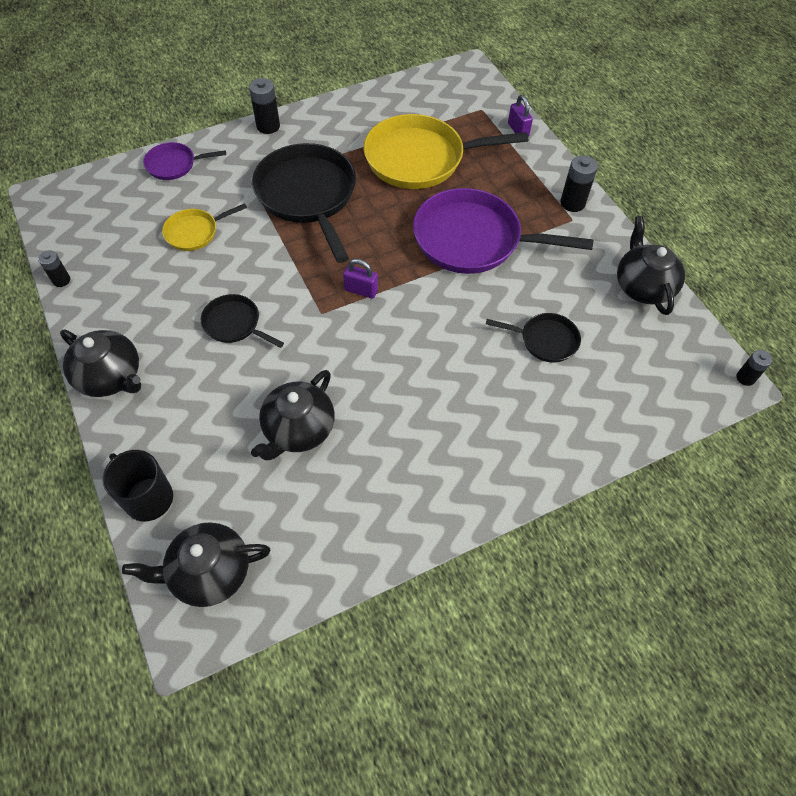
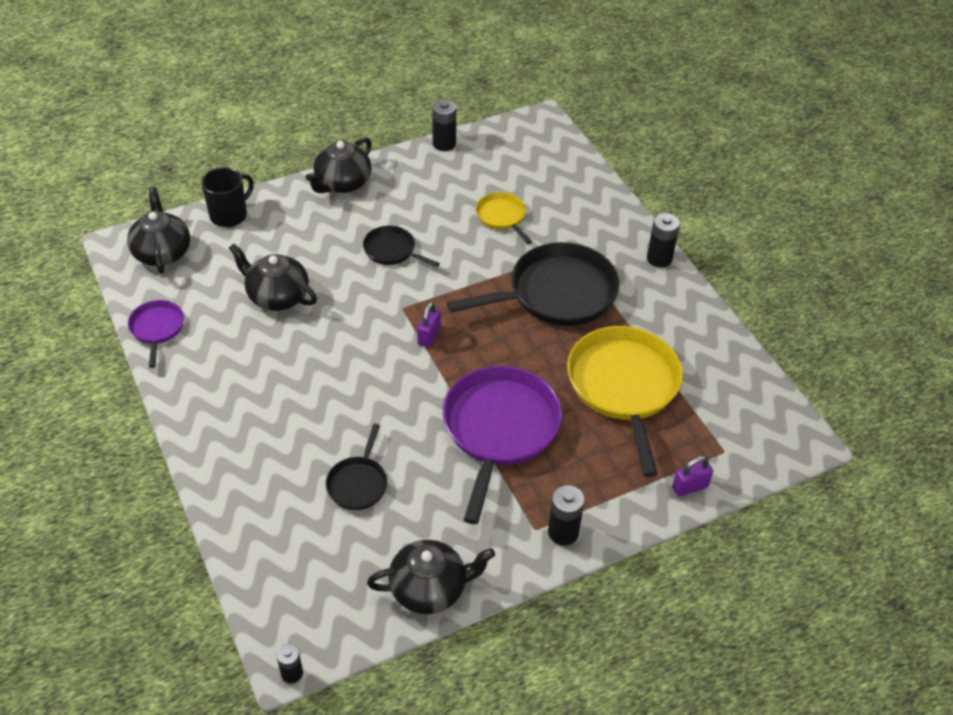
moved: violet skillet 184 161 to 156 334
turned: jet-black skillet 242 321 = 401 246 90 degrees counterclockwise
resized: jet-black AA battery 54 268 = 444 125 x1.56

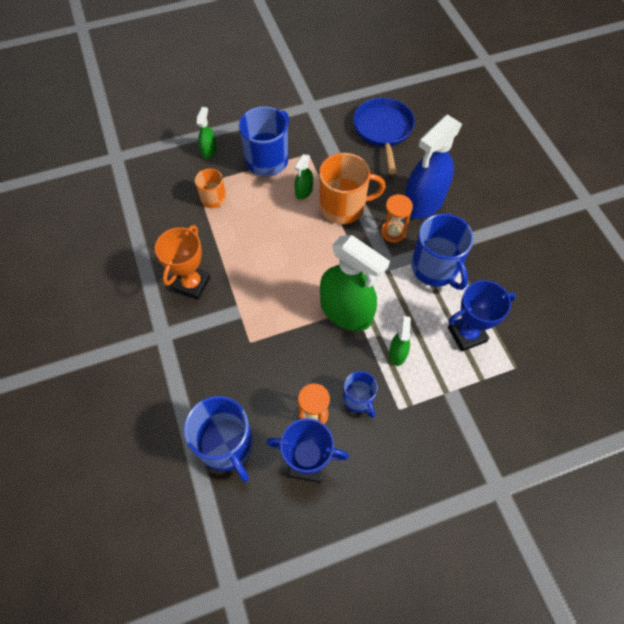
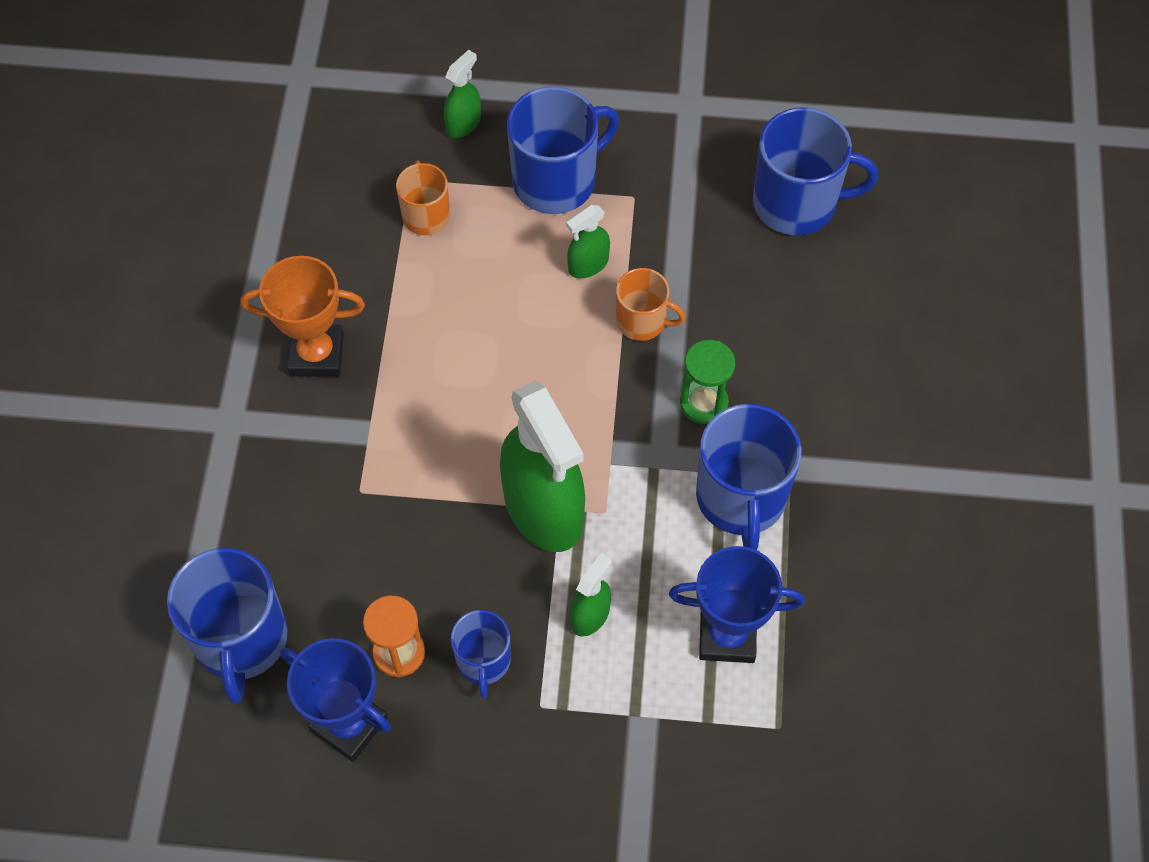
removed: cobalt sprayer 433 167
replaced: cobalt skillet 384 136 to cobalt tea mug 815 171
recoloured: bright orange sandglass 397 218 to green sandglass 707 382
turned: bright orange award cup 182 262 = 303 316 45 degrees clockwise
resized: bright orange tea mug 352 188 = 651 304 x0.57

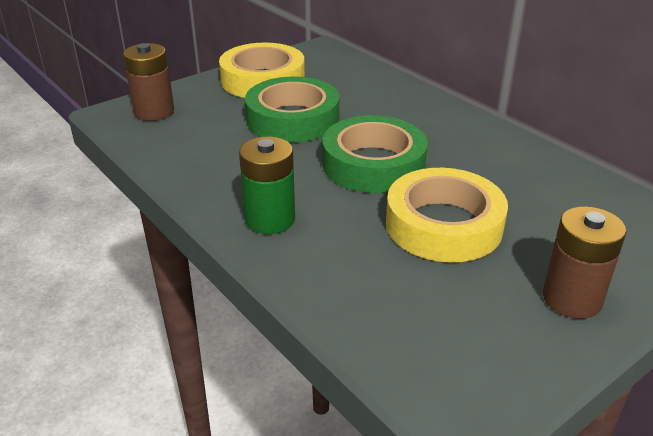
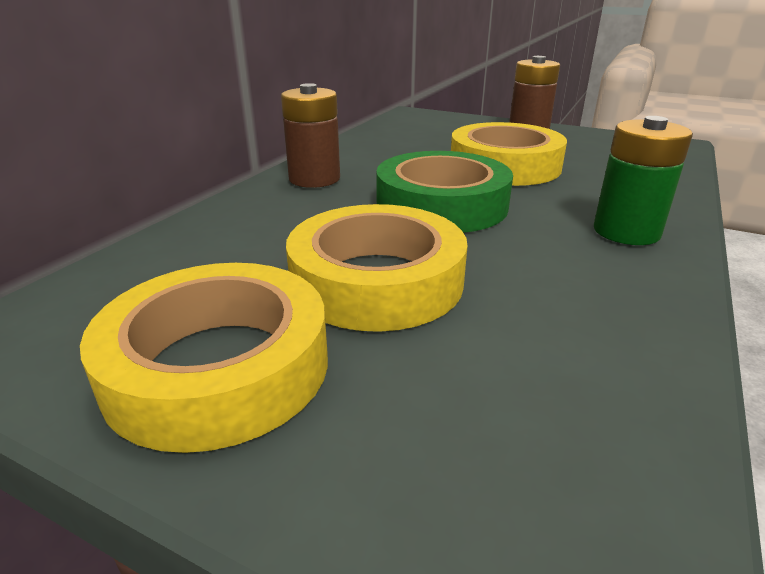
moved: brown AA battery 148 82 to 310 135
recoloured: green sticky tape 292 109 to golden sticky tape 377 268

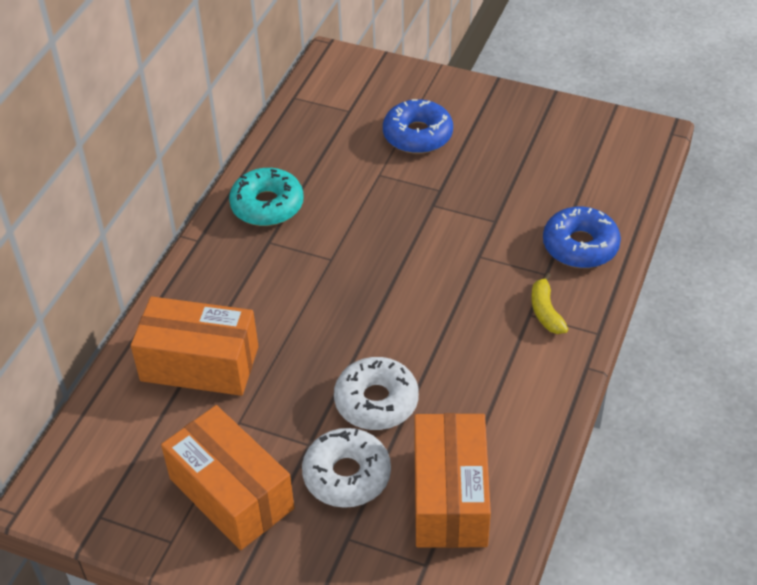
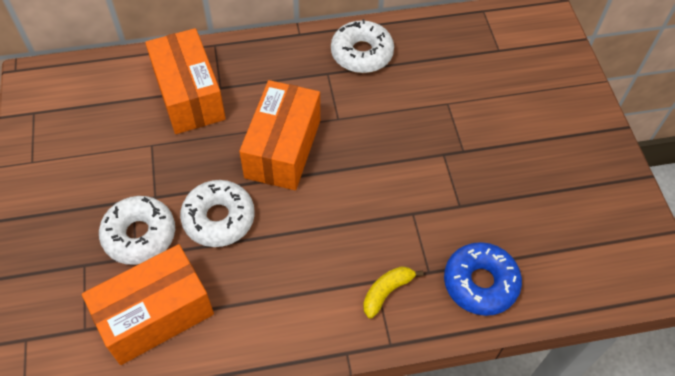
removed: cobalt glazed donut 418 126
moved: bright orange parcel 227 477 to 279 135
recoloured: aqua glazed donut 266 197 to pure white glazed donut 362 46

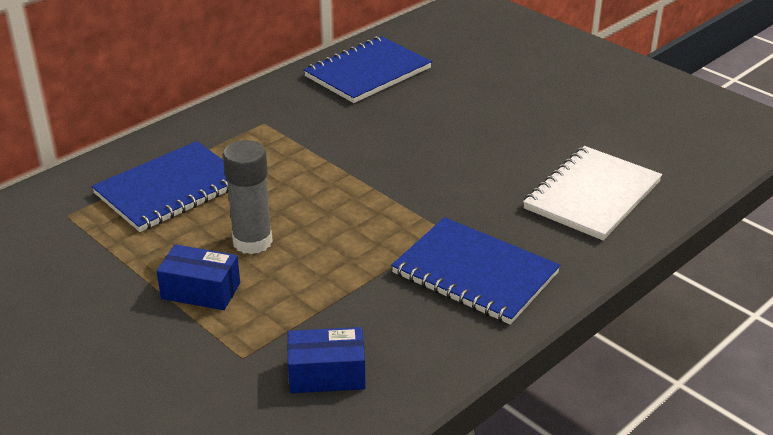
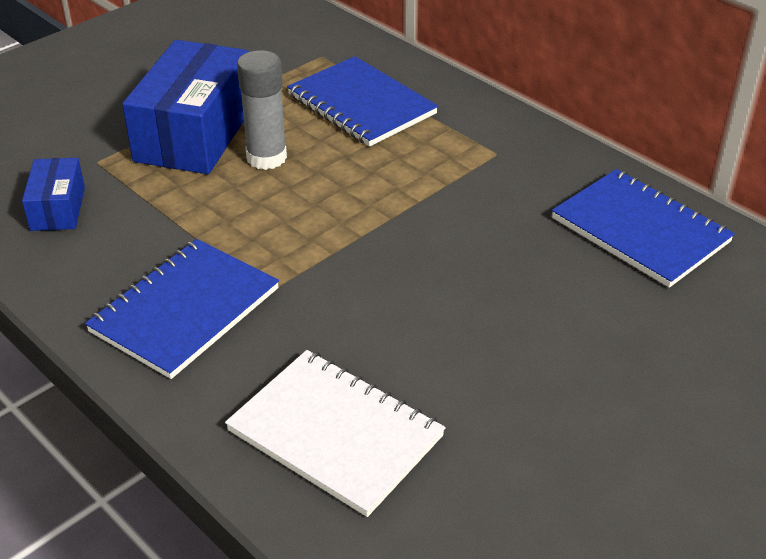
resized: cobalt parcel 198 277 = 185 107 x1.96

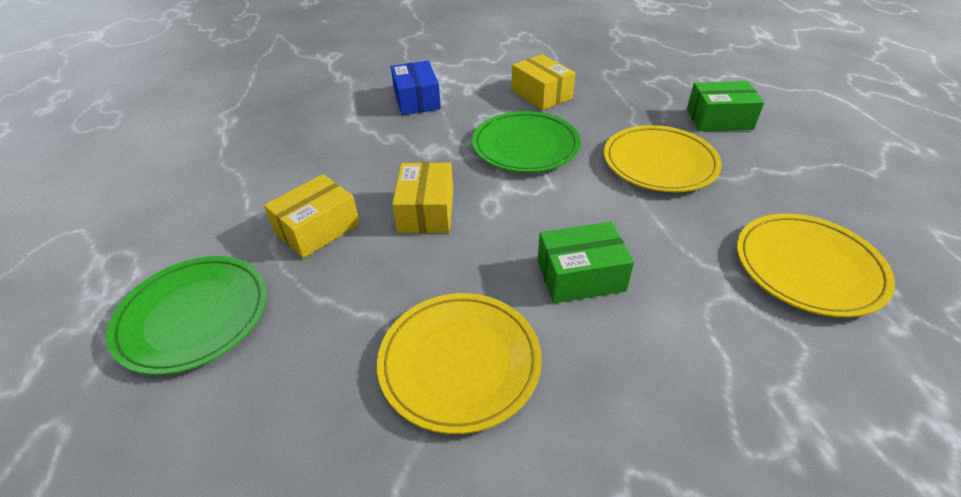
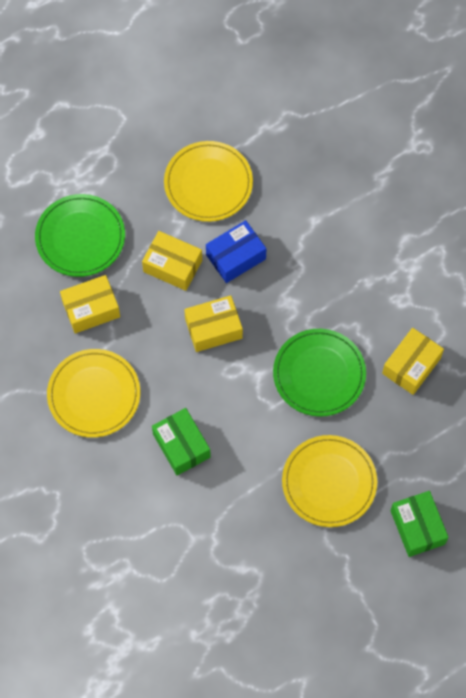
added: golden parcel 90 304
moved: cobalt parcel 416 88 to 236 251; golden plate 816 266 to 208 181

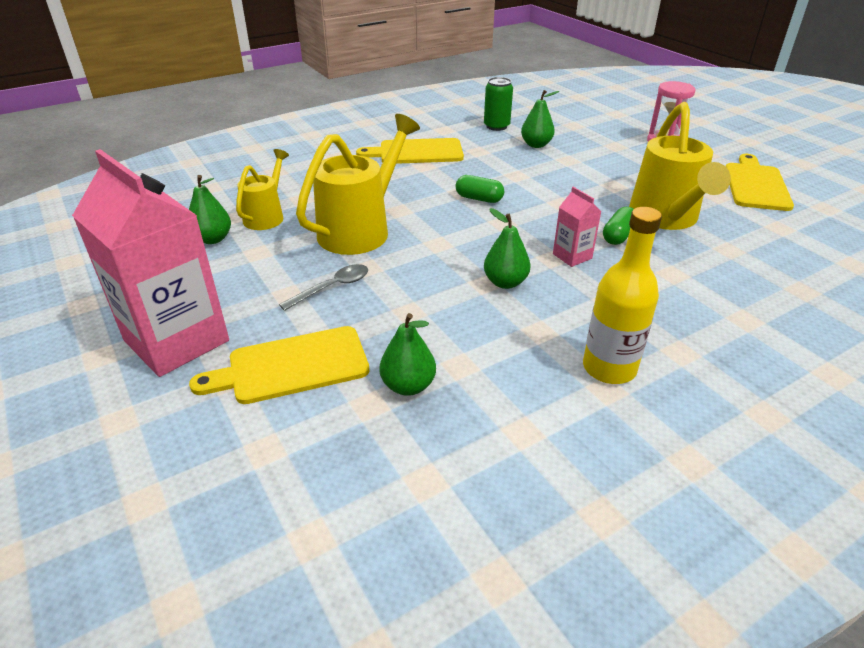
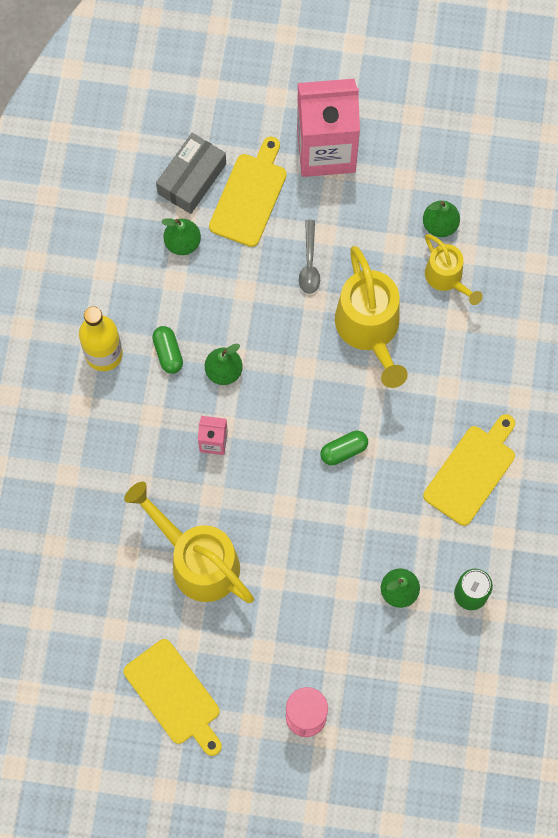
added: grey parcel 191 173
moved: green pill shape 618 226 to 167 350

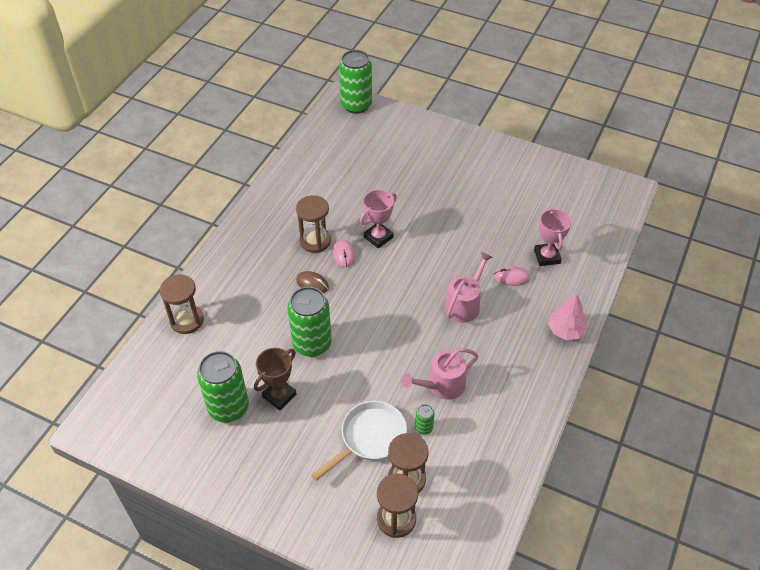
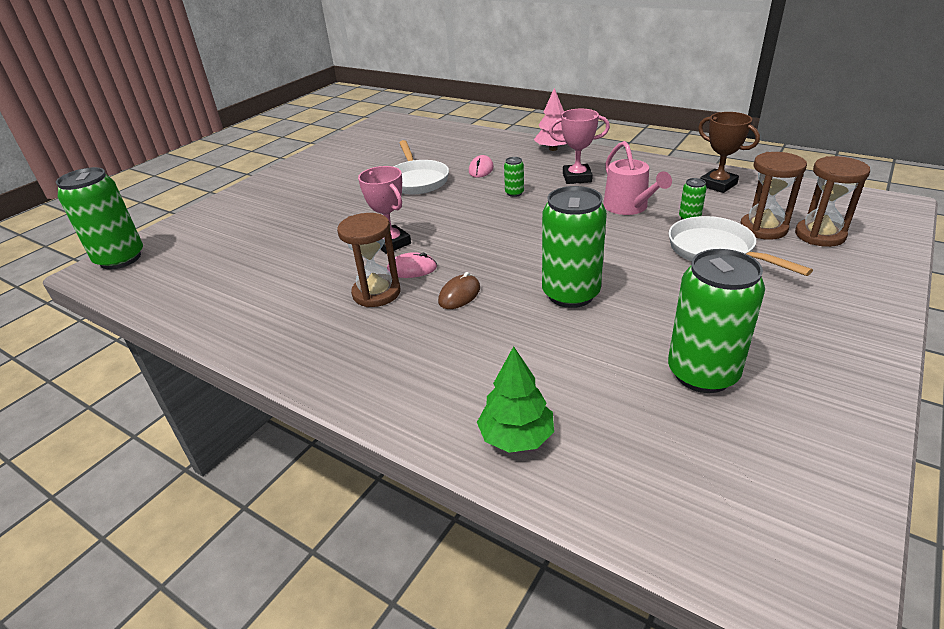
added: pure white skillet 421 167
moved: pink award cup 553 236 to 579 146; brown award cup 275 379 to 729 152
replaced: pink watering pot 468 287 to green tin 514 177; brown sandglass 182 304 to green fir tree 515 399

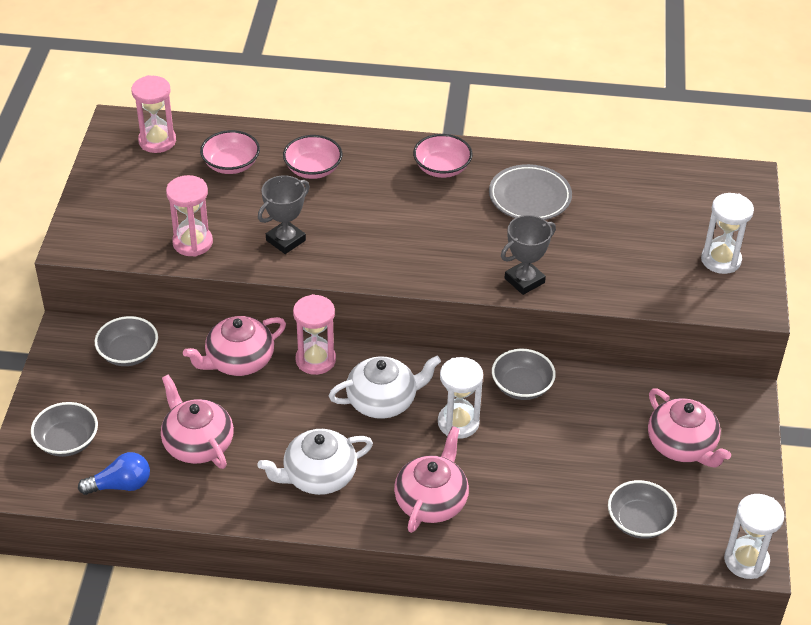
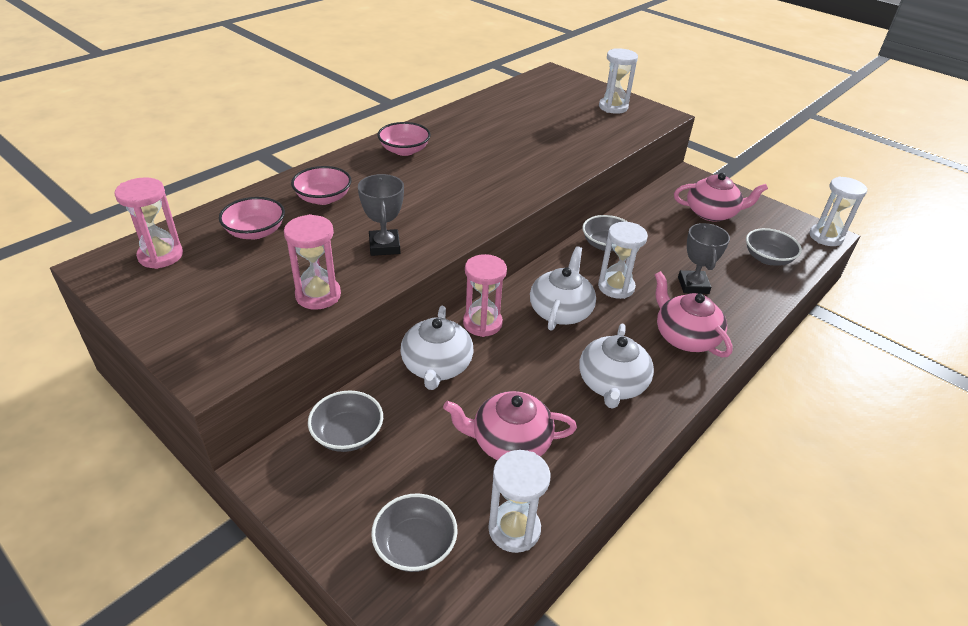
removed: grey plate 530 192
moved: grey award cup 528 255 to 704 258
replaced: cobalt light bulb 114 473 to pure white sandglass 519 501
recoloured: pink china teapot 234 346 to pure white china teapot 437 348

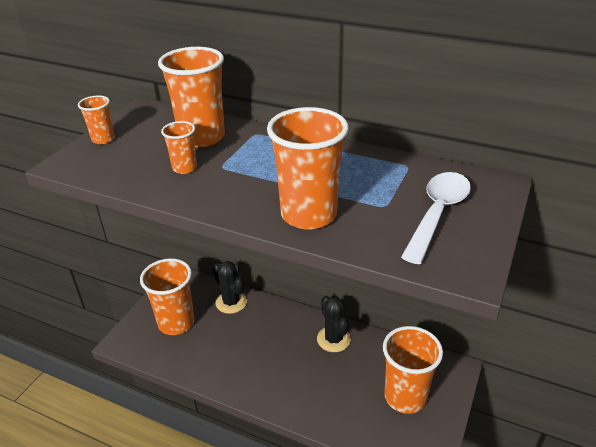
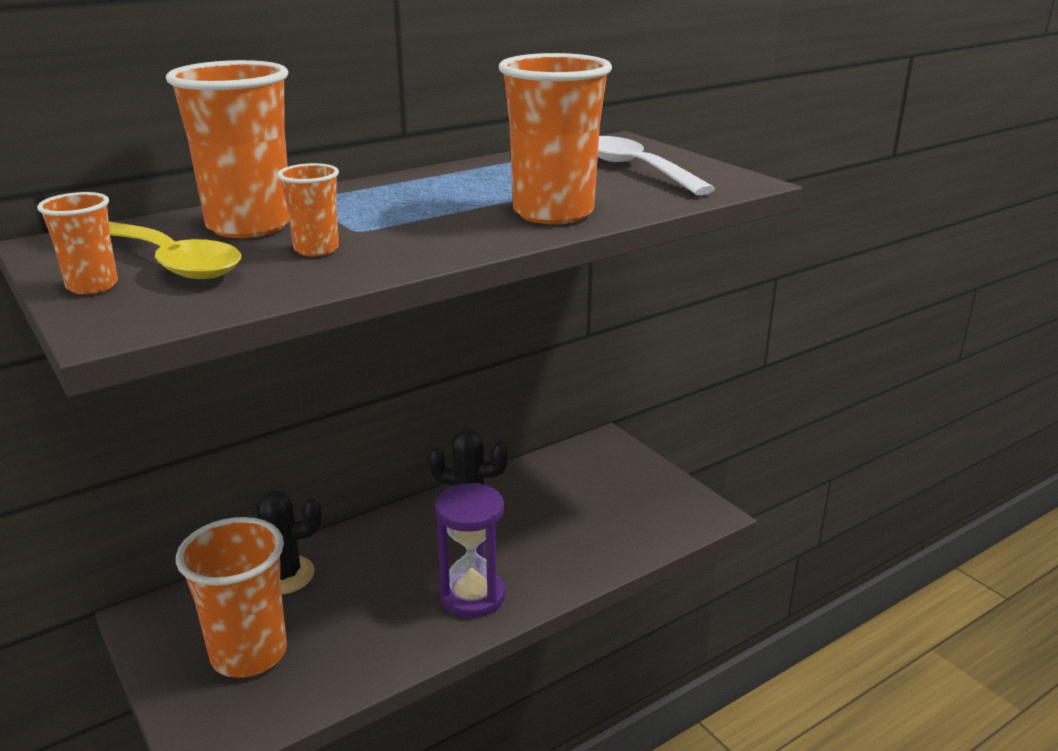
removed: bright orange beaker 413 370
added: golden teaspoon 175 250; violet sandglass 470 550

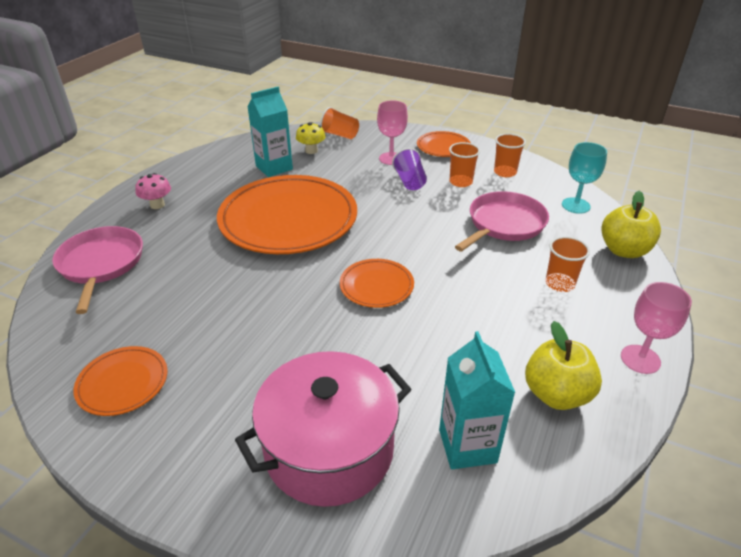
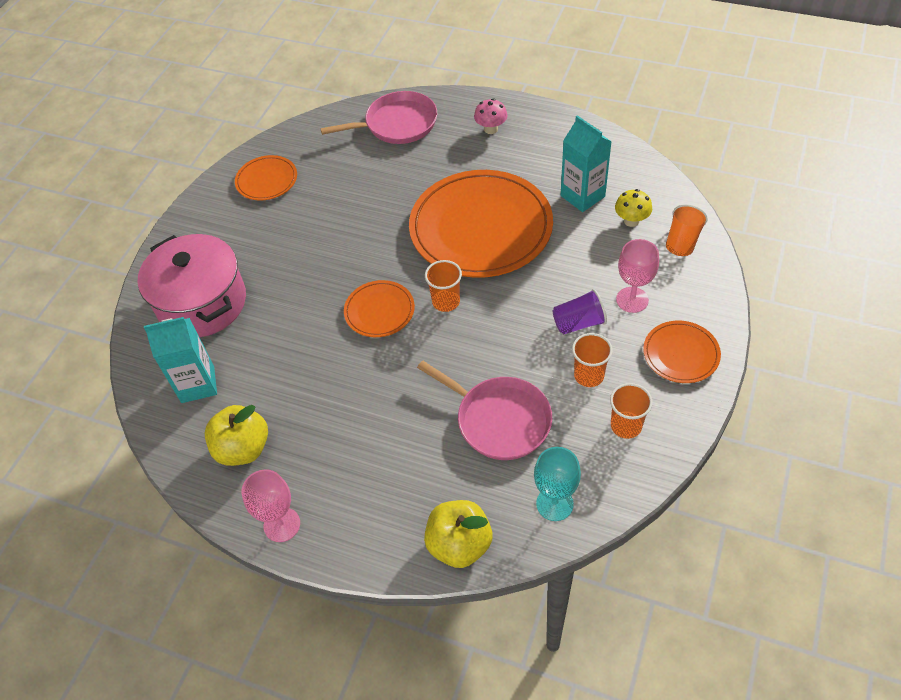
moved: bright orange beaker 568 264 to 443 286

